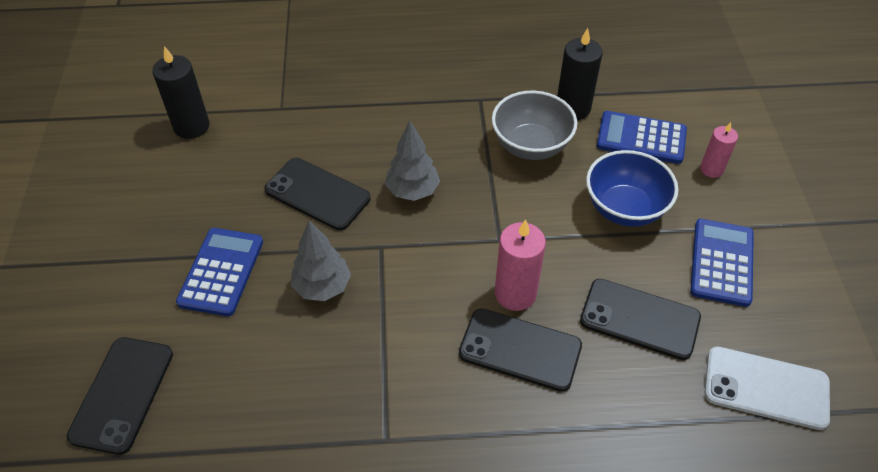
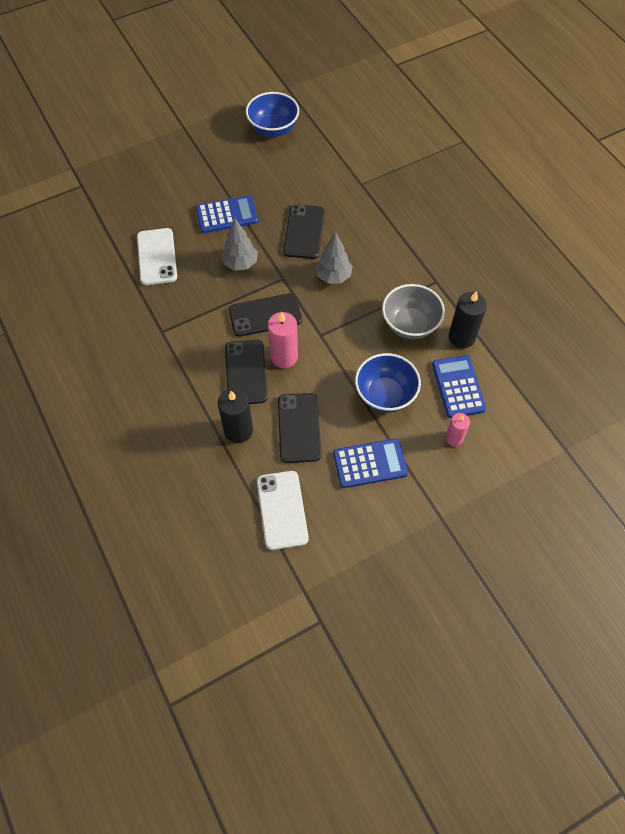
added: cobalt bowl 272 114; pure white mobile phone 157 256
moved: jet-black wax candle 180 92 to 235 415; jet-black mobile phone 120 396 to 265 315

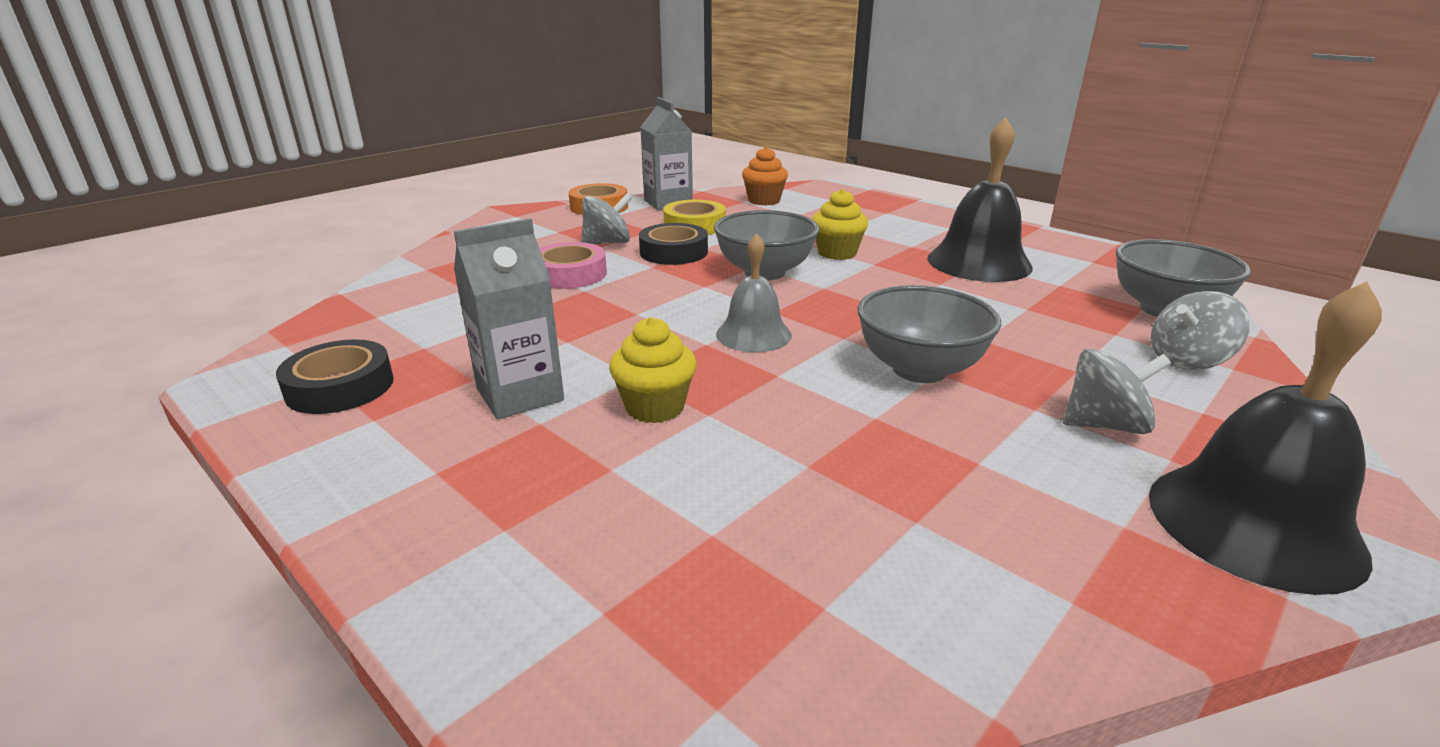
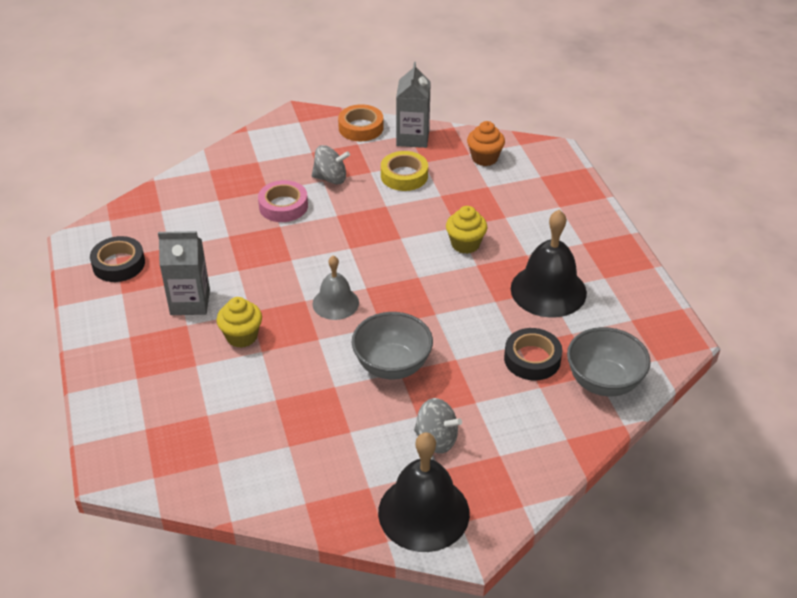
removed: grey bowl 766 245; grey toy top 1200 330
moved: jet-black sticky tape 673 244 to 533 354

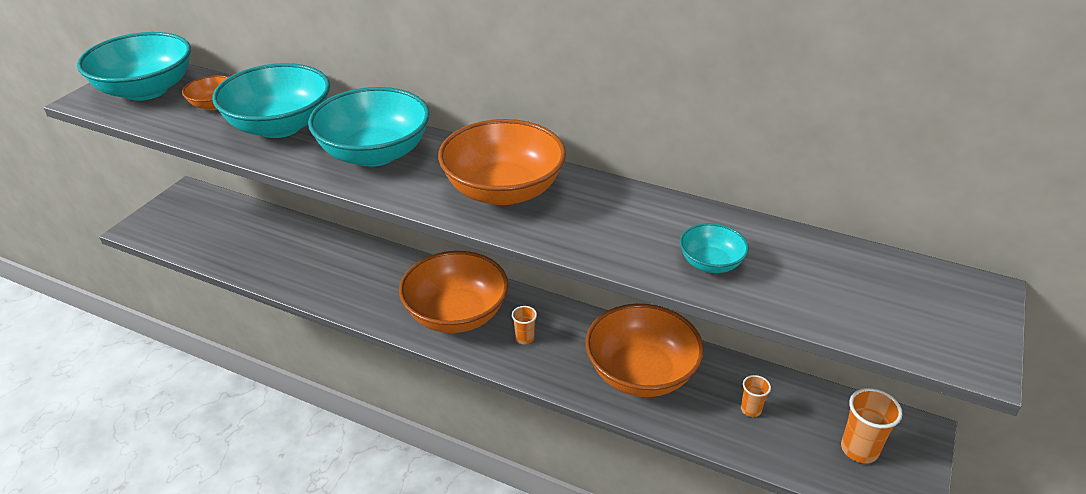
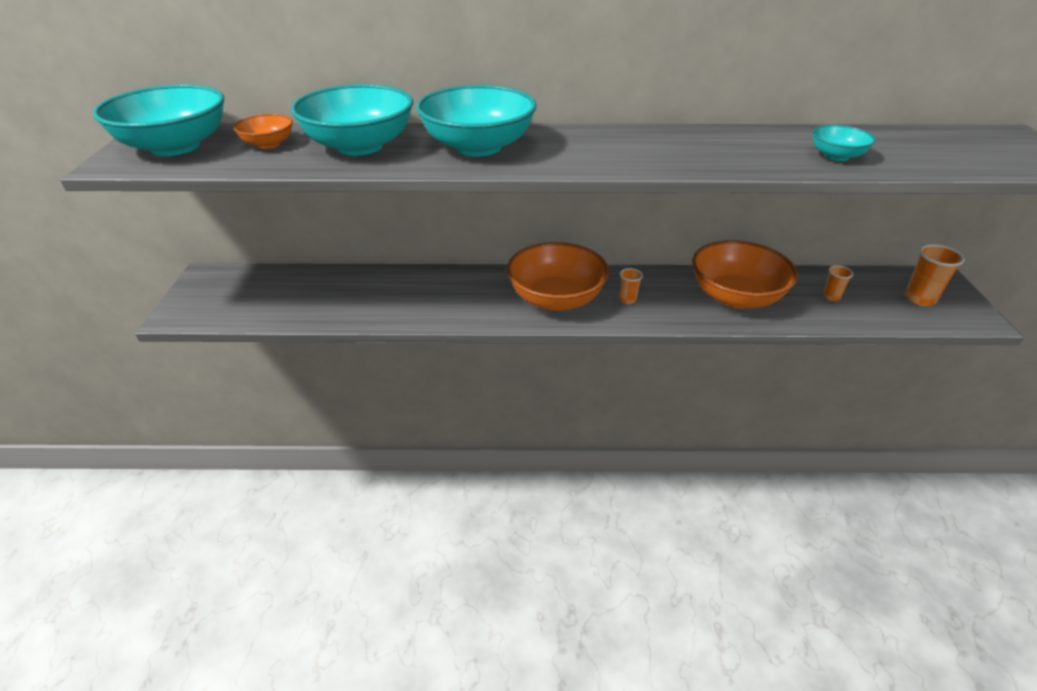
removed: bright orange bowl 502 162

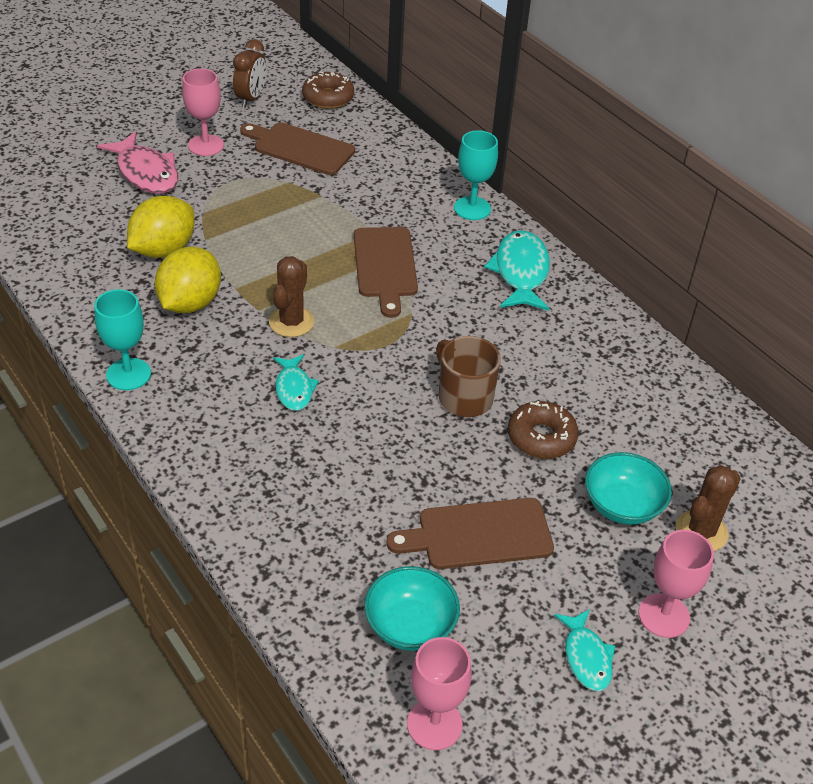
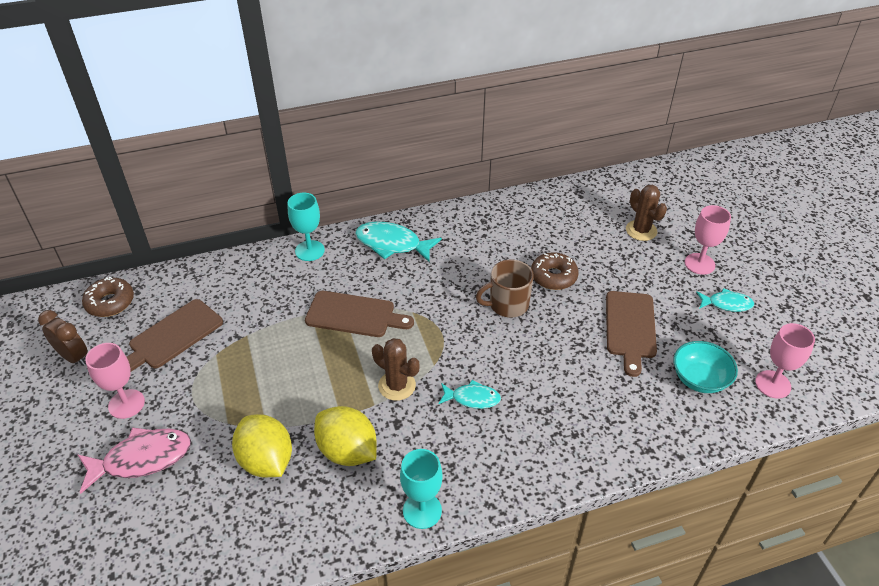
removed: aqua bowl 628 488

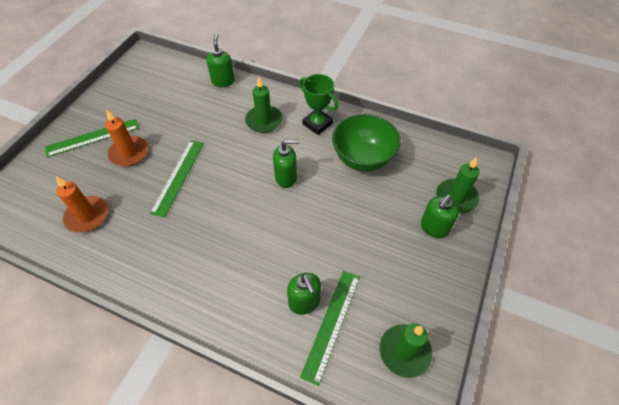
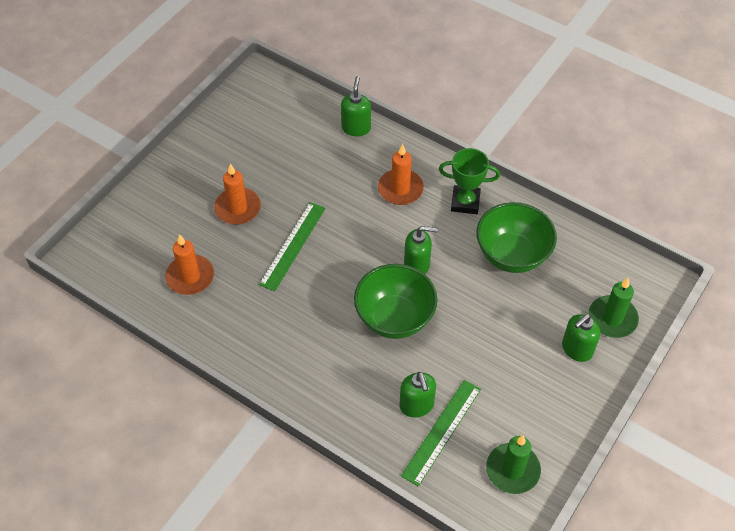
removed: green straightedge 92 138
added: green bowl 396 301
recoloured: green wax candle 264 105 to bright orange wax candle 401 174
turned: green award cup 318 104 = 469 181 45 degrees counterclockwise

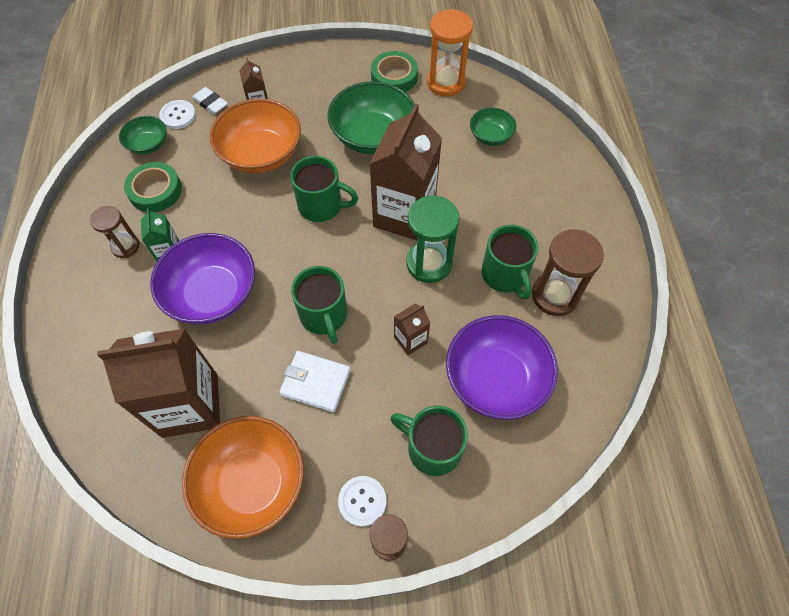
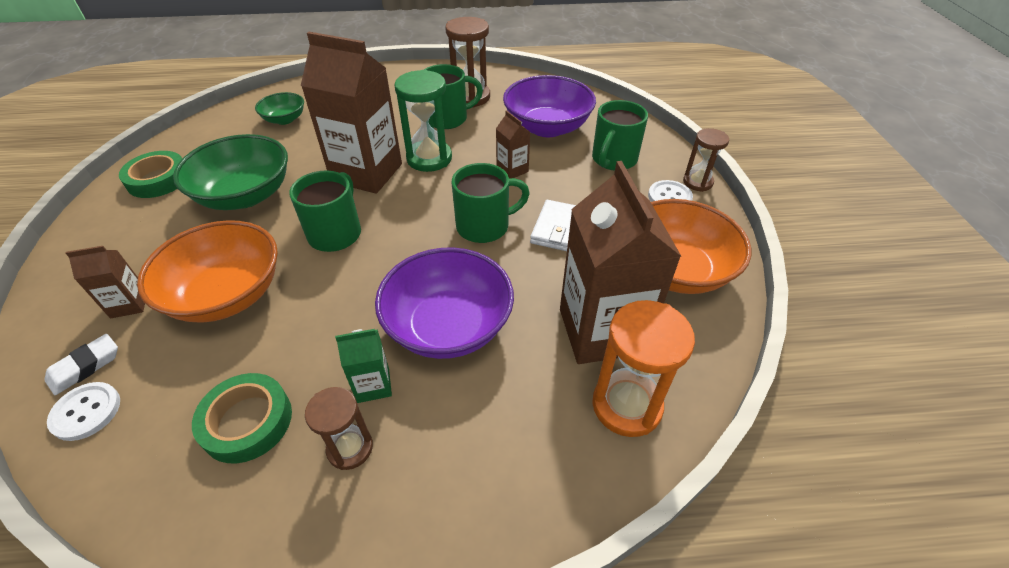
removed: green bowl 143 135
moved: bright orange sandglass 450 53 to 643 368

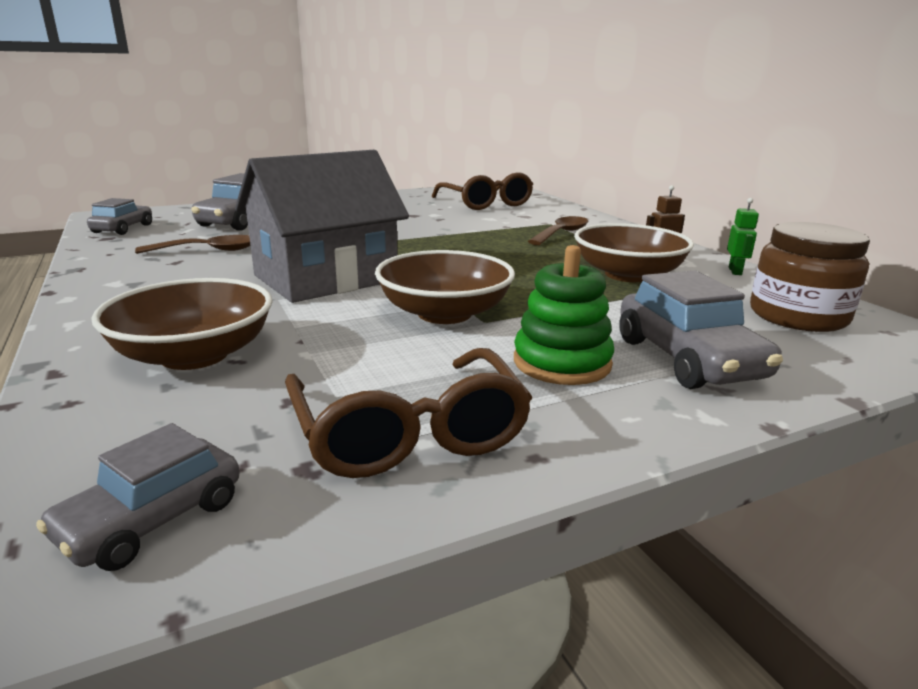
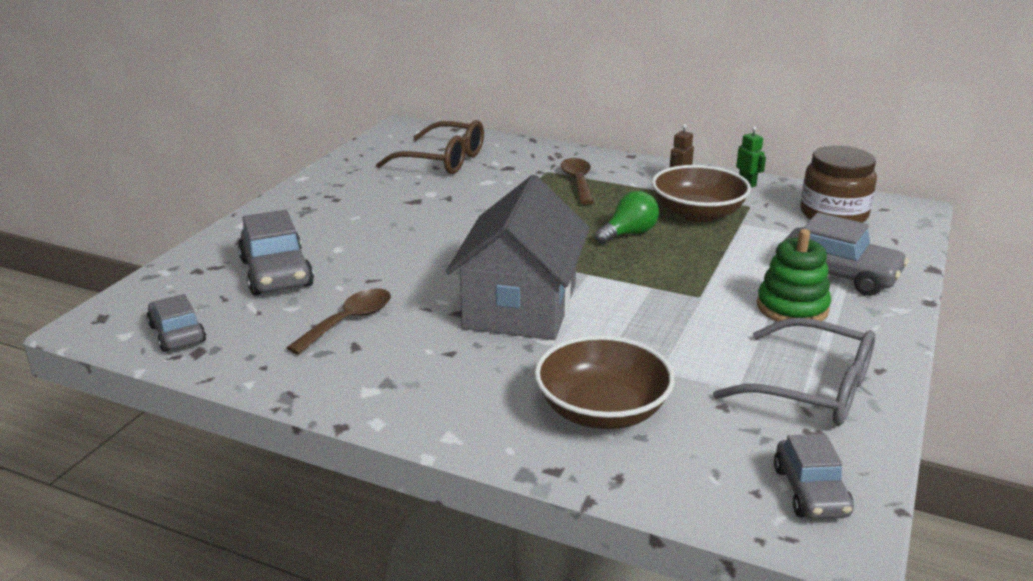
removed: brown bowl 445 287
added: green light bulb 627 217
recoloured: brown spectacles 408 413 to grey spectacles 794 372

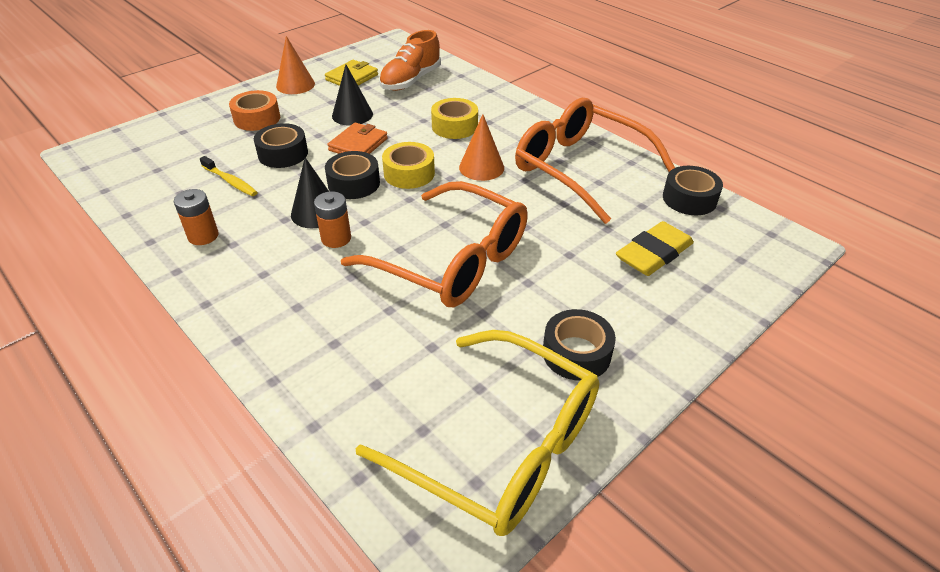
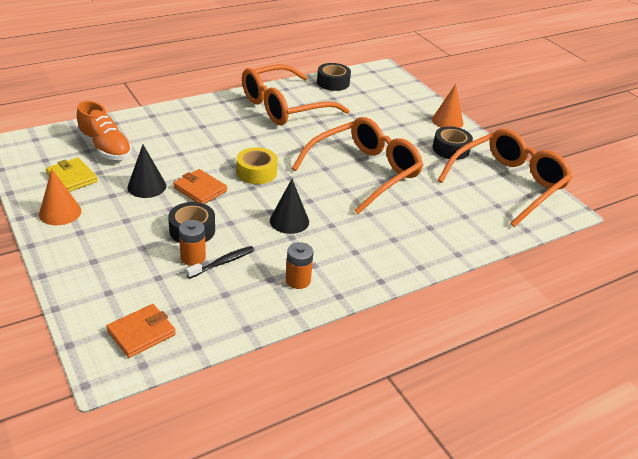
removed: bright orange sticky tape 254 110; golden sticky tape 454 118; jet-black sticky tape 352 175; golden pencil eraser 655 248
added: bright orange billfold 141 331
moved: bright orange cone 481 147 to 447 106; bright orange AA battery 332 219 to 192 243
recoloured: golden toothbrush 229 176 to jet-black toothbrush 220 262; golden spectacles 477 433 to bright orange spectacles 505 178

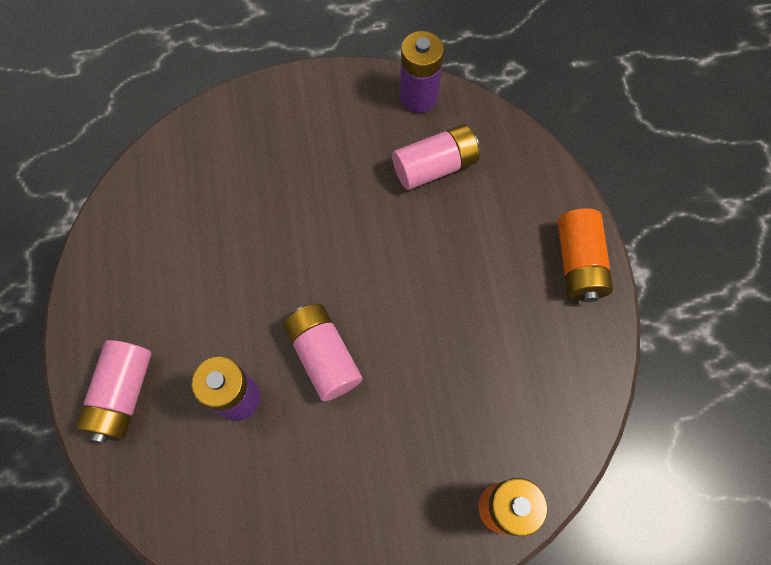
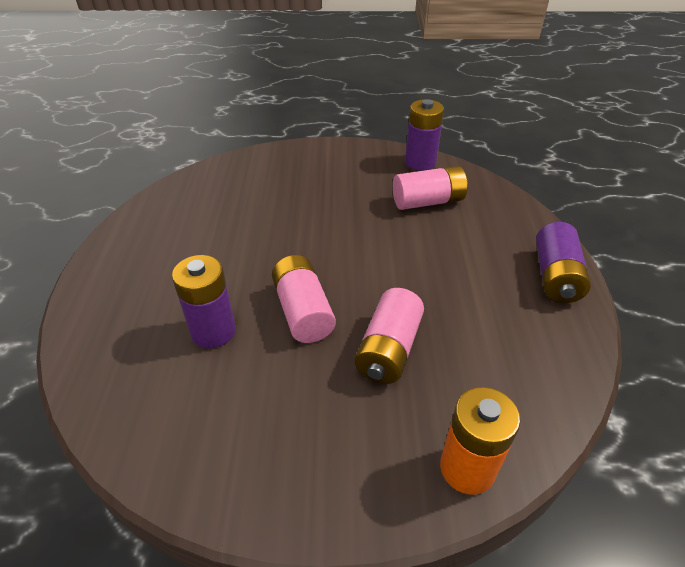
moved: pink AA battery 114 391 to 389 336
recoloured: bright orange AA battery 585 255 to violet AA battery 563 262

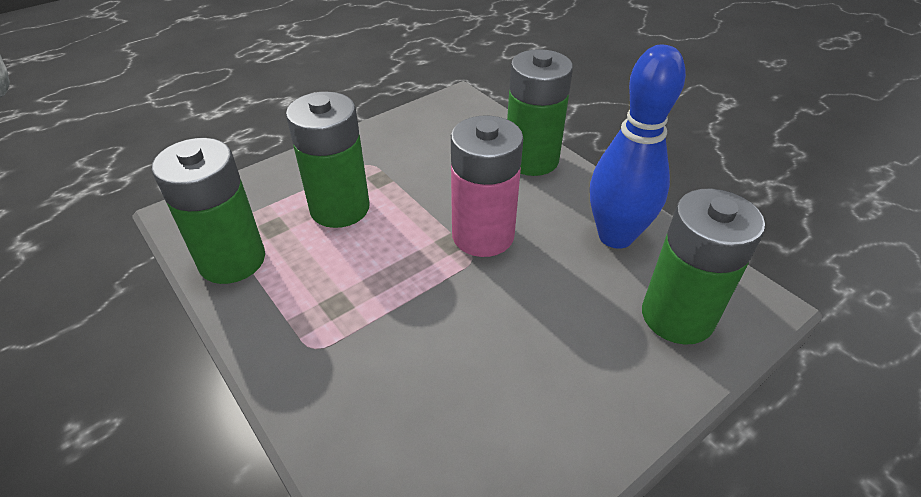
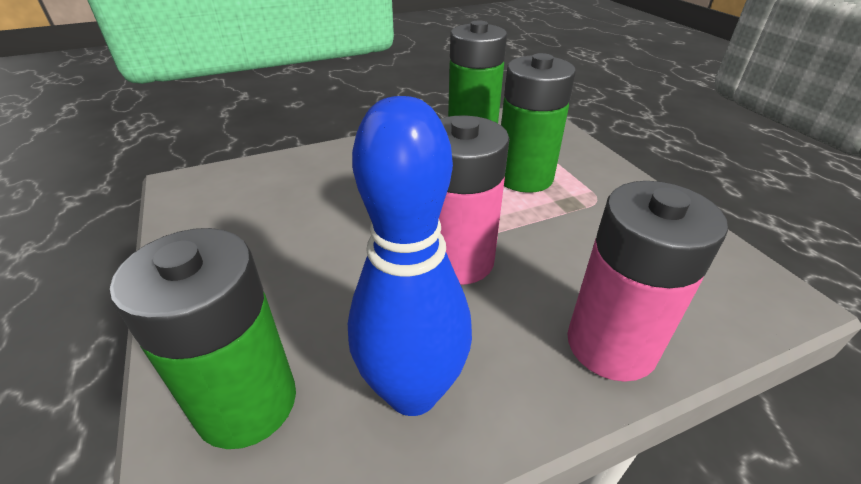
recoloured: green AA battery 540 112 to pink AA battery 647 281

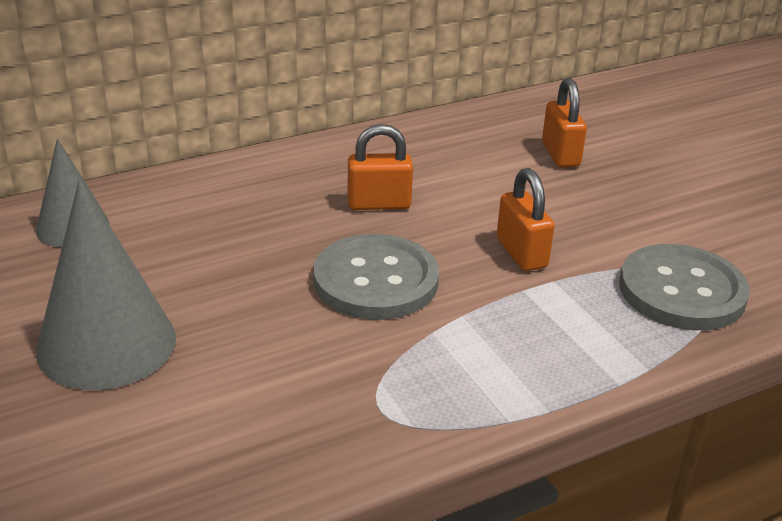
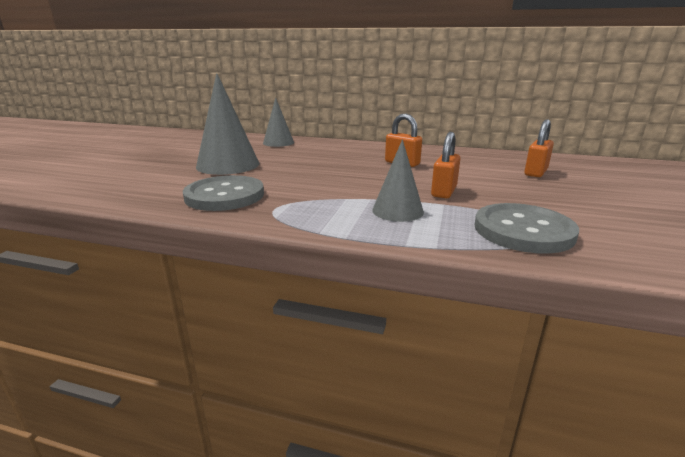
added: grey cone 398 180
moved: grey shirt button 376 277 to 223 193

